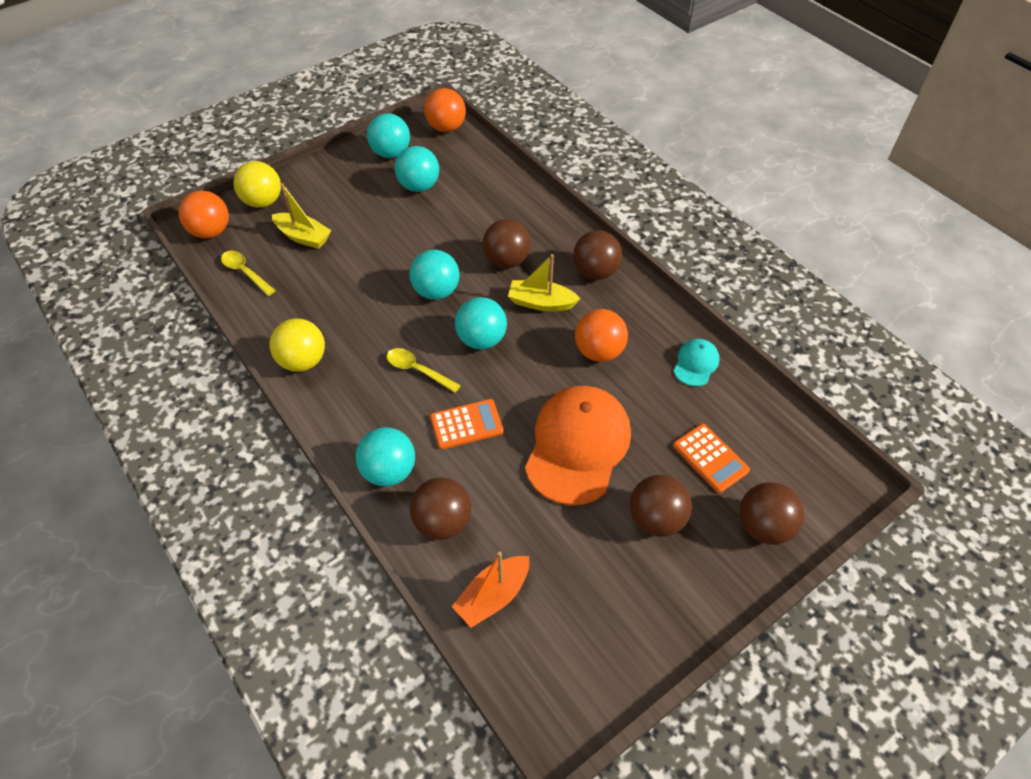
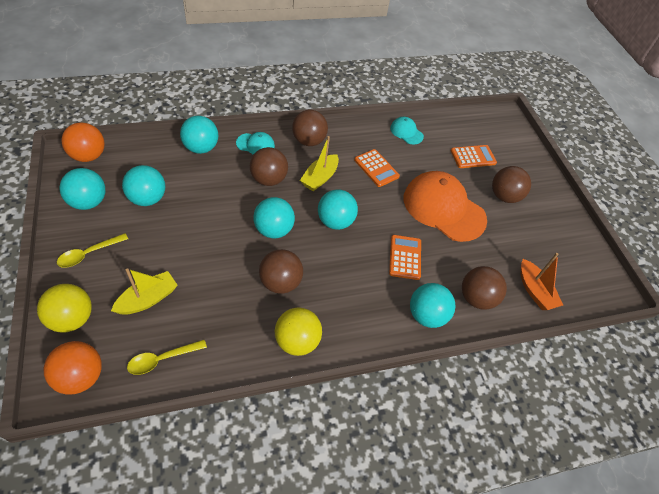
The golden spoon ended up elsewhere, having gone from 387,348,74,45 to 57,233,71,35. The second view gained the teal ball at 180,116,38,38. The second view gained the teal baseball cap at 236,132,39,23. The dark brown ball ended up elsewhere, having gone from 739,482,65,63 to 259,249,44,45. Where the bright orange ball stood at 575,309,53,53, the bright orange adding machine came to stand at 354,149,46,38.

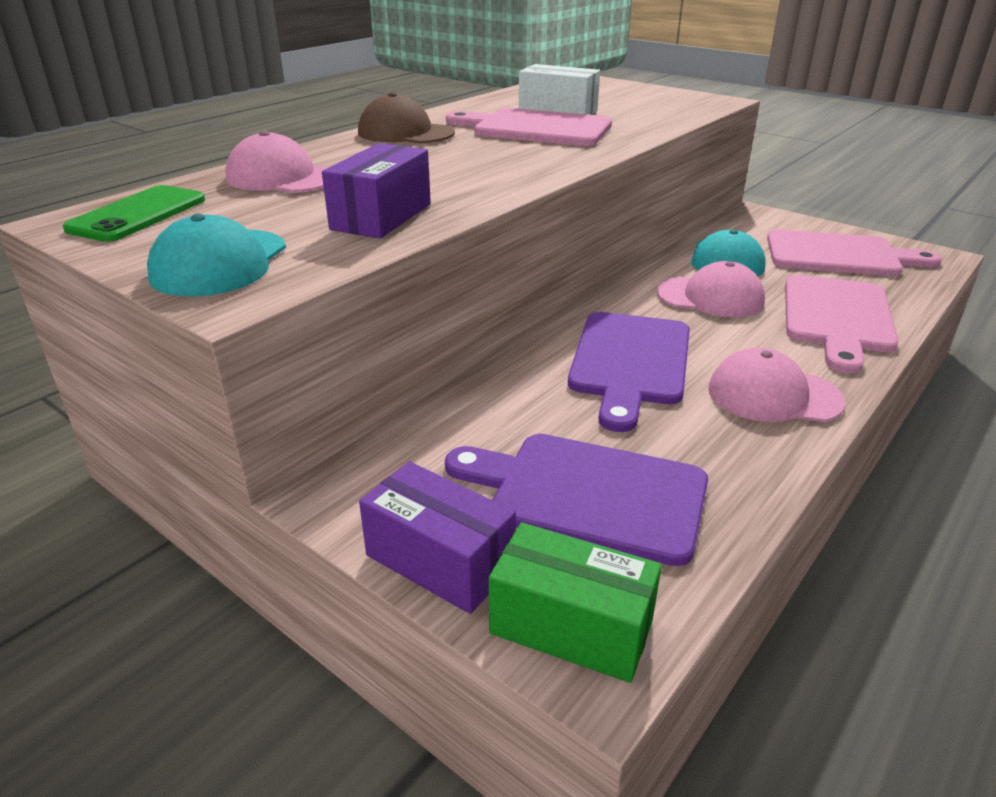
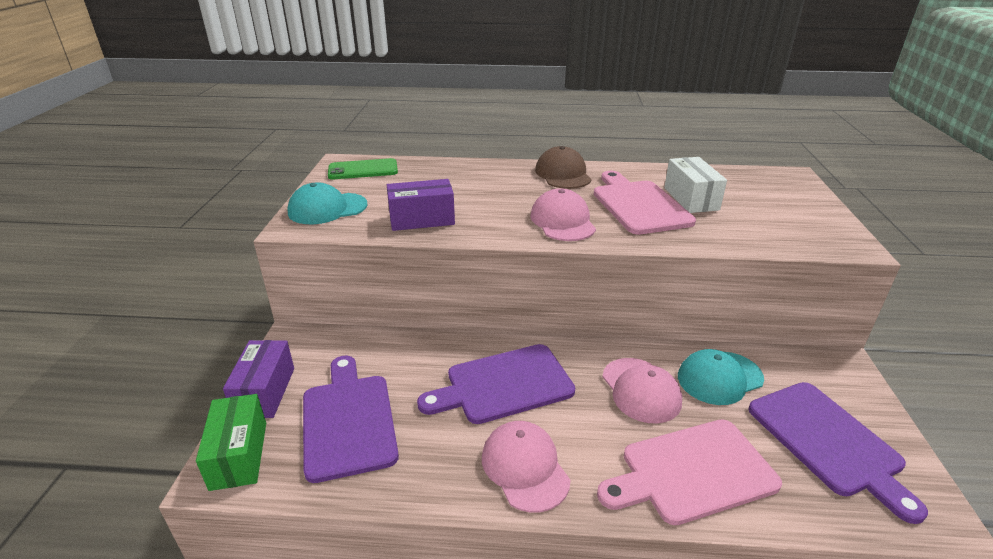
The rose-pink baseball cap ended up elsewhere, having gone from 225,131,104,62 to 530,188,66,53. What was the rose-pink cutting board at 767,229,174,47 turned into the purple cutting board at 748,382,180,142.

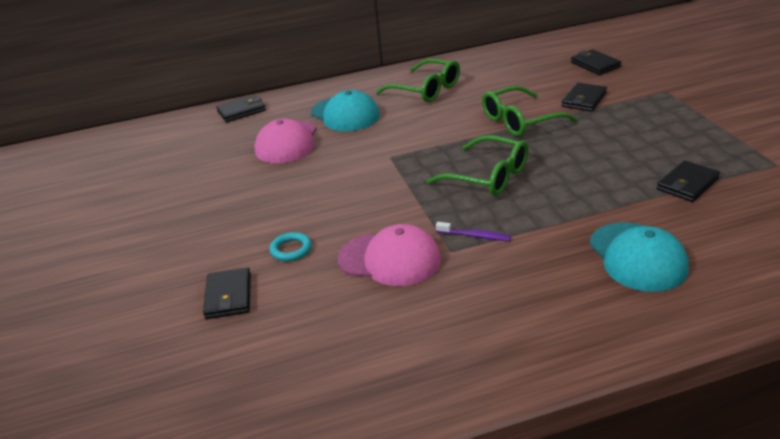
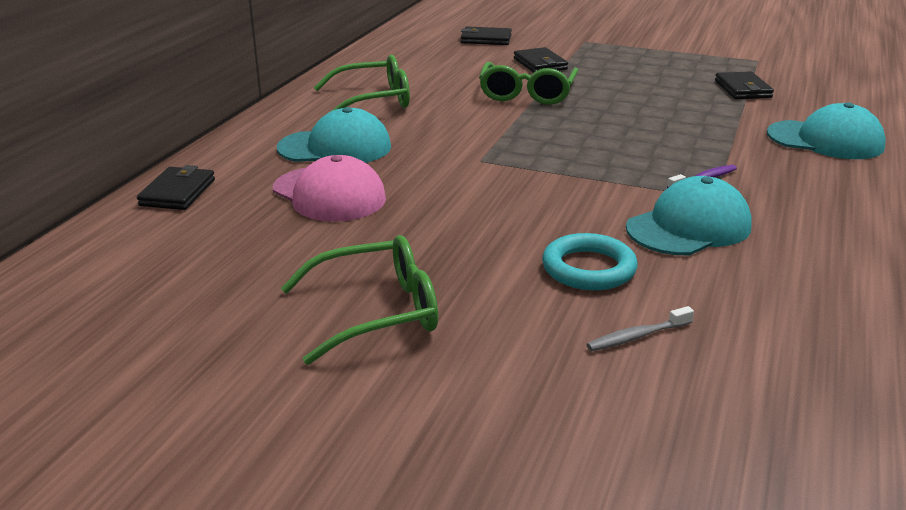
The leaf-green glasses ended up elsewhere, having gone from 427,135,102,61 to 281,235,157,130. The size of the teal torus at 270,232,42,29 changed by a factor of 1.54. Where the ebony card wallet stood at 203,268,48,51, the gray dental brush came to stand at 586,306,108,45. What was the rose-pink baseball cap at 338,224,103,62 turned into the teal baseball cap at 626,176,126,79.

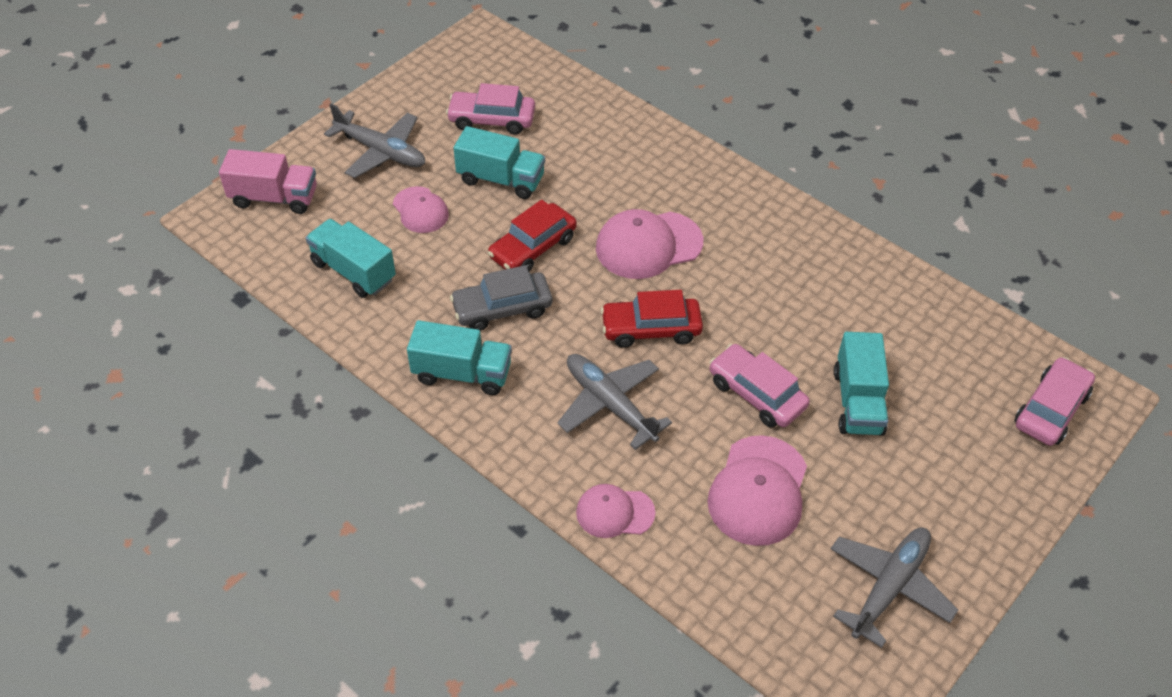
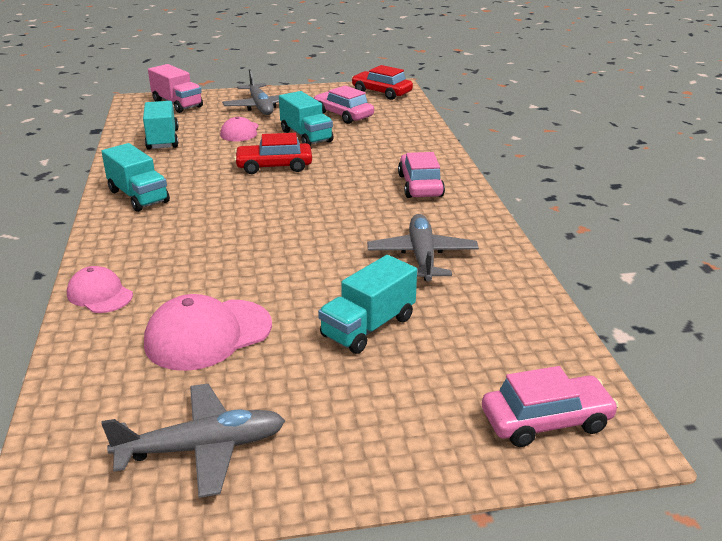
The crimson automobile ended up elsewhere, having gone from 601,290,102,58 to 351,65,62,35. The gray toy plane ended up elsewhere, having gone from 557,354,115,96 to 367,214,112,67. The rose-pink automobile ended up elsewhere, having gone from 709,344,101,83 to 398,152,47,46. The second view lost the gray automobile at 450,265,102,66. The second view lost the rose-pink baseball cap at 596,209,107,70.

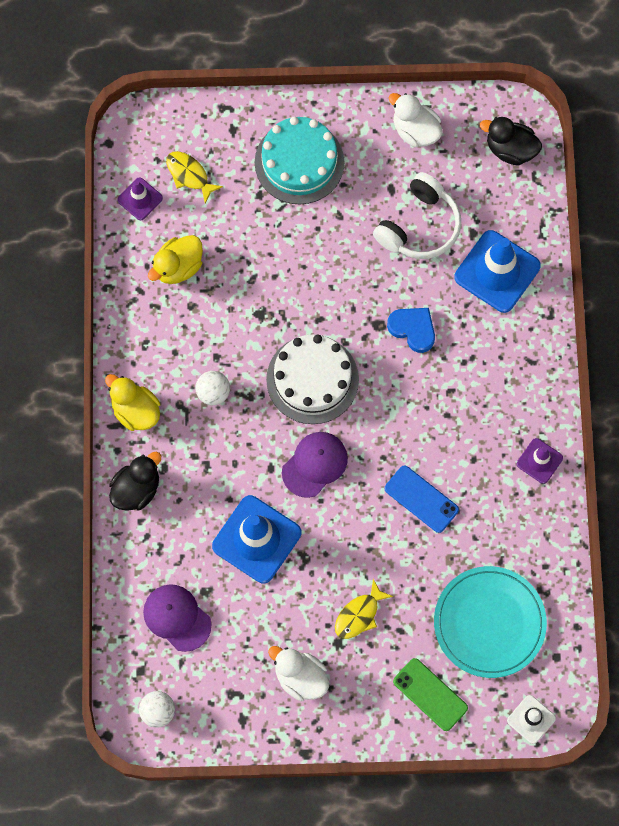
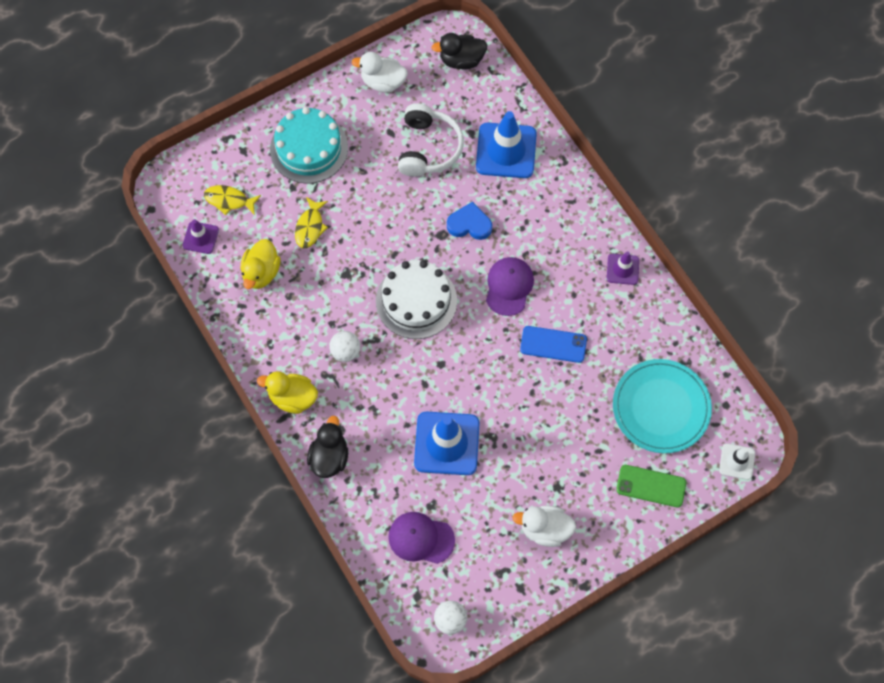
The golden fish ended up elsewhere, having gone from 335,579,58,60 to 295,197,33,51. The purple baseball cap ended up elsewhere, having gone from 282,432,66,66 to 486,257,48,59.

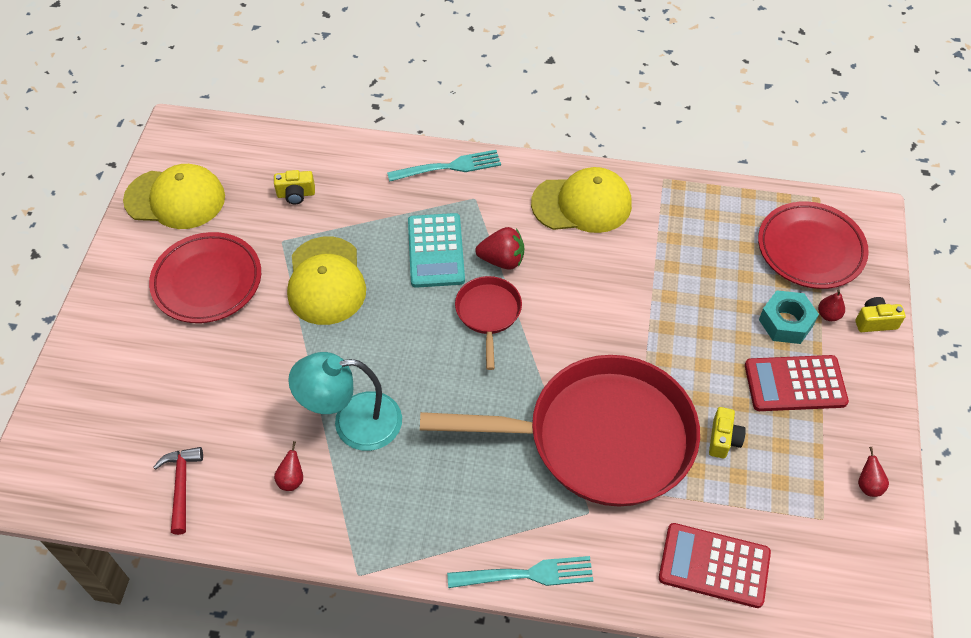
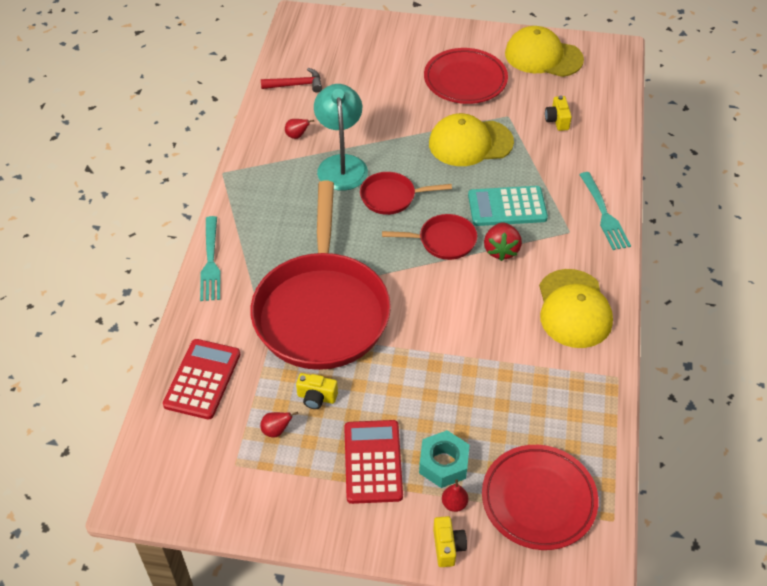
The crimson pear fruit ended up elsewhere, having gone from 858,447,31,50 to 260,412,38,26. The second view gained the crimson frying pan at 360,172,92,43. The golden baseball cap at 123,164,102,65 ended up facing another way, 105 degrees clockwise from before.

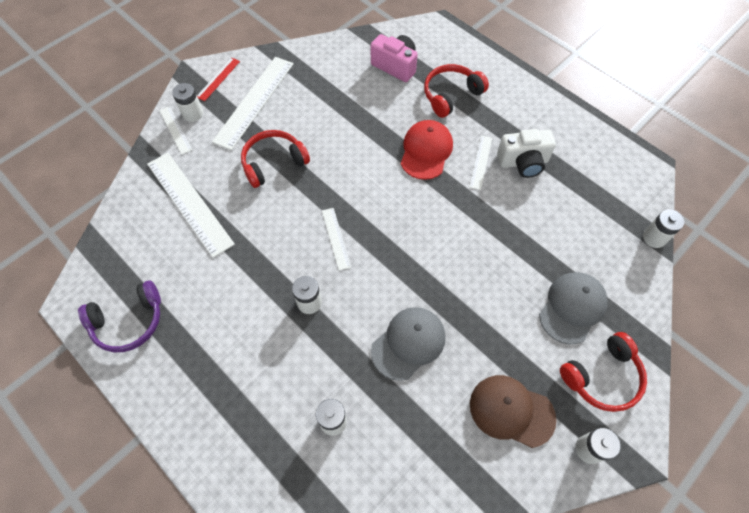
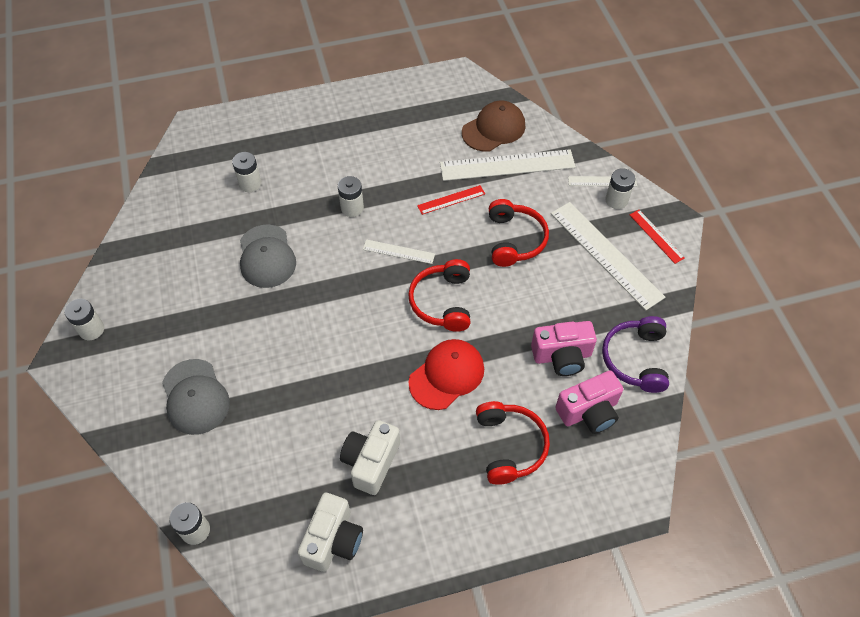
The second view gained the white camera at 298,493,65,79. The crimson over-ear headphones ended up elsewhere, having gone from 560,332,87,80 to 408,259,62,73. The crimson baseball cap at 401,120,52,60 ended up facing another way, 90 degrees counterclockwise from before. The second view gained the crimson ruler at 417,185,68,30. The dark brown baseball cap ended up elsewhere, having gone from 470,375,87,73 to 462,101,63,51. The second view gained the rose-pink camera at 531,321,66,55. The purple over-ear headphones ended up elsewhere, having gone from 78,281,83,71 to 602,316,67,77. The second view lost the white ruler at 469,136,23,54.

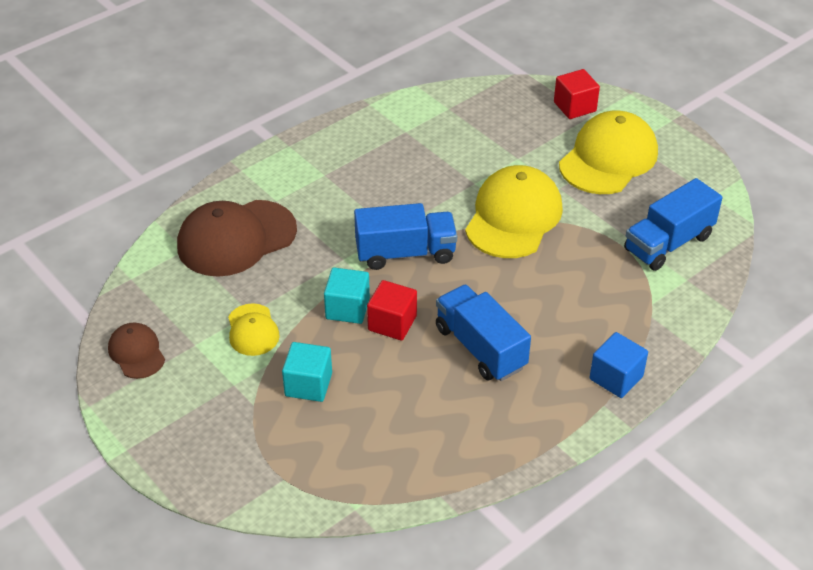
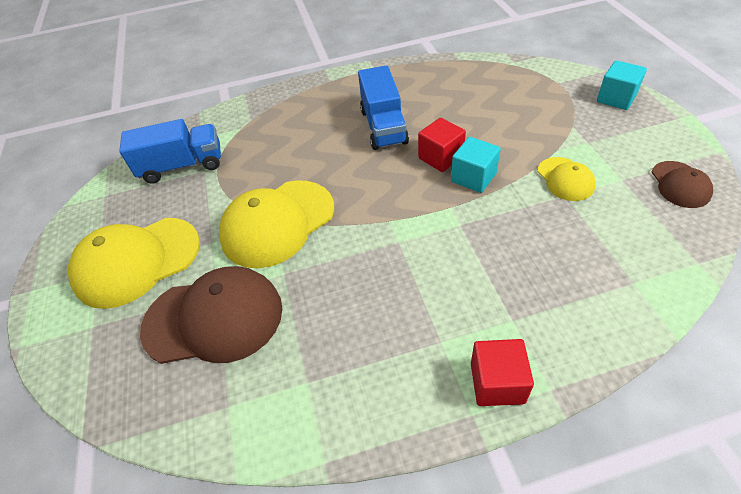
The dark brown baseball cap ended up elsewhere, having gone from 177,200,120,77 to 140,266,142,98. The crimson solid cube ended up elsewhere, having gone from 554,69,46,50 to 471,339,63,67. The golden baseball cap at 228,303,52,53 ended up facing another way, 150 degrees clockwise from before. The teal solid cube ended up elsewhere, having gone from 282,342,50,60 to 597,60,50,50. The second view lost the cobalt lorry at 354,203,103,67. The second view lost the cobalt solid cube at 590,332,58,66.

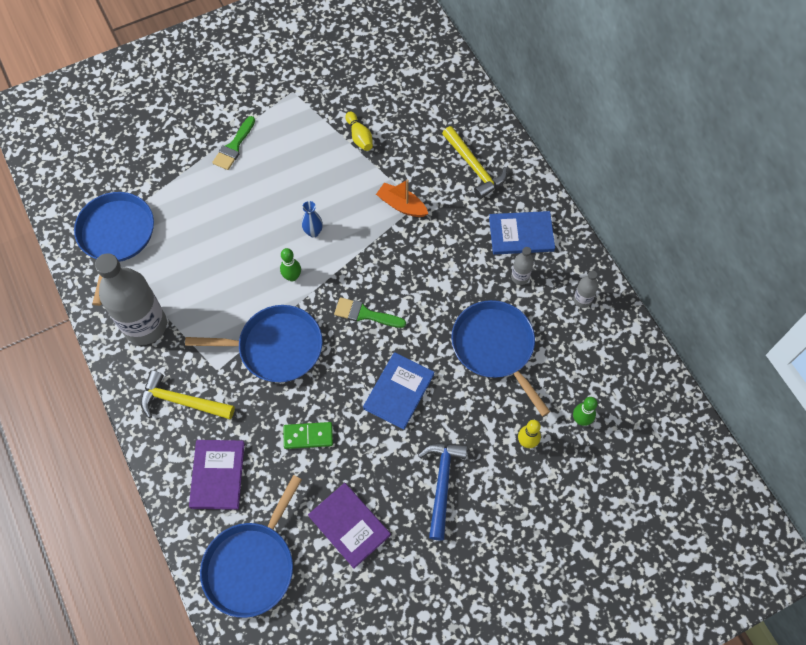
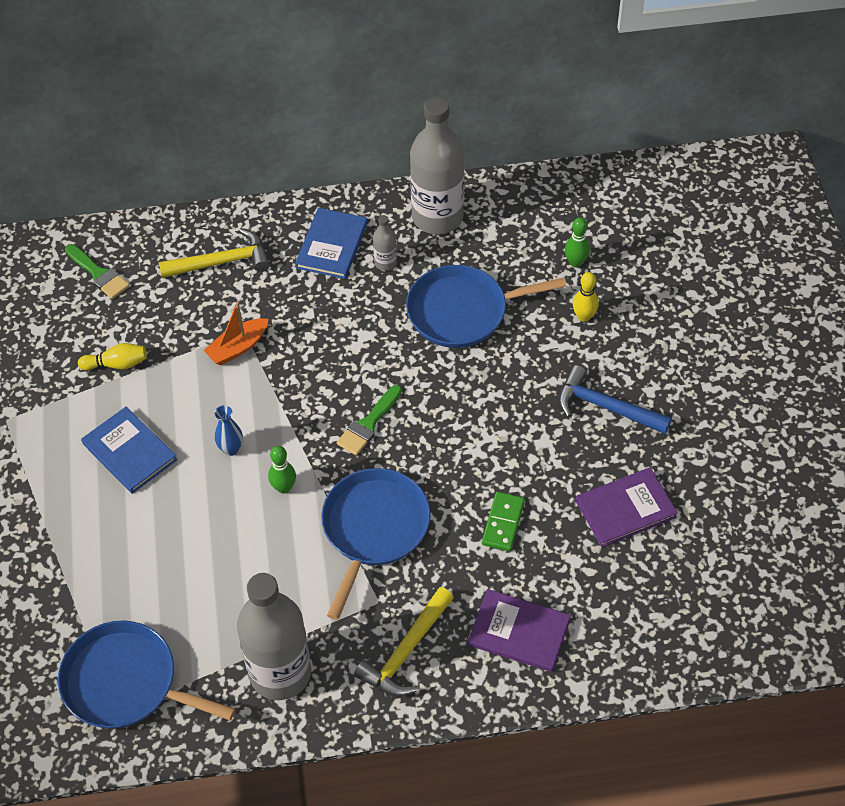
The leaf-green brush ended up elsewhere, having gone from 212,116,43,54 to 65,244,65,55. The cobalt book ended up elsewhere, having gone from 363,352,71,78 to 81,407,96,87. The size of the gray flask at 573,271,25,37 changed by a factor of 2.36. The second view lost the cobalt frying pan at 200,475,102,143.

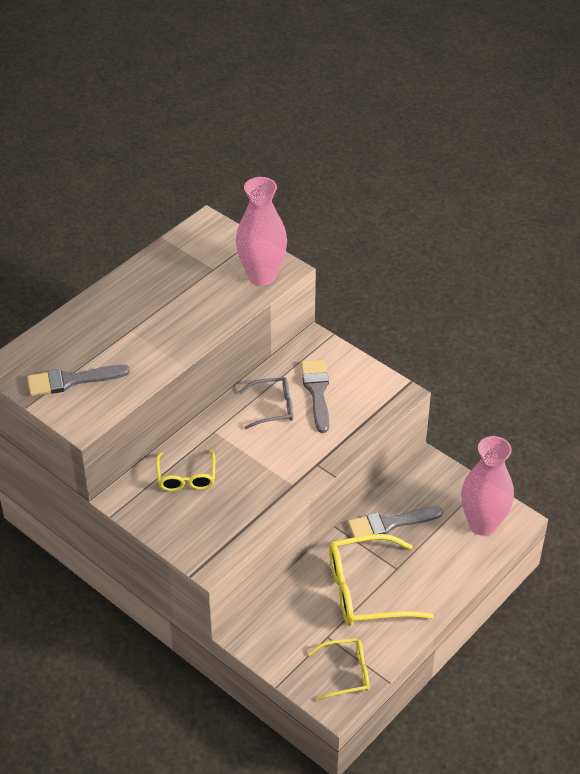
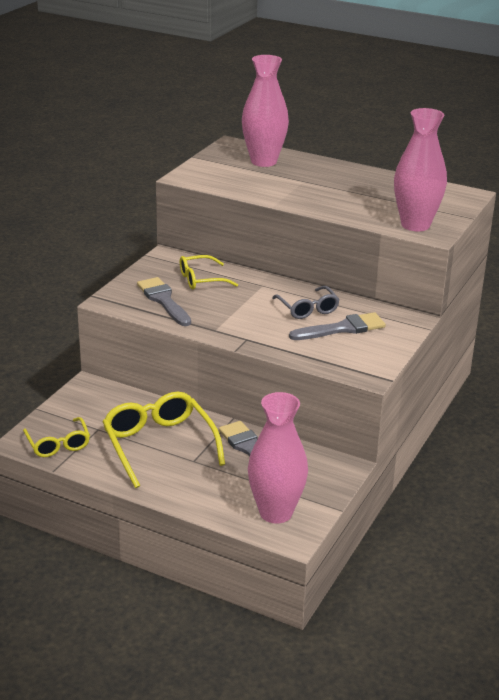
The gray brush ended up elsewhere, having gone from 27,365,103,31 to 137,277,54,49. The second view gained the rose-pink flower vase at 242,55,47,112.

